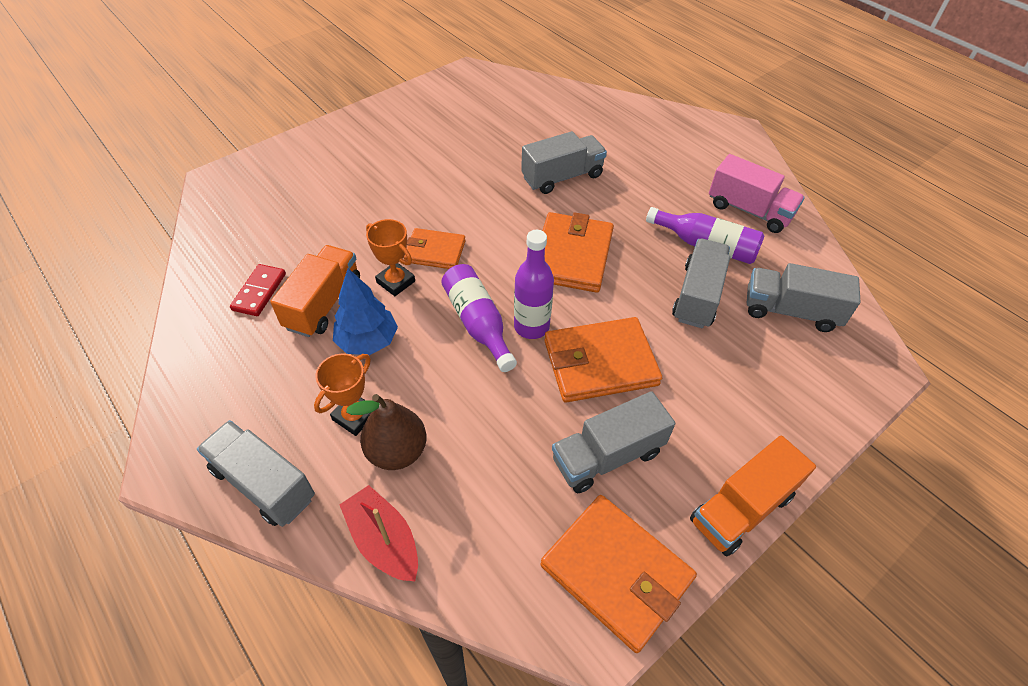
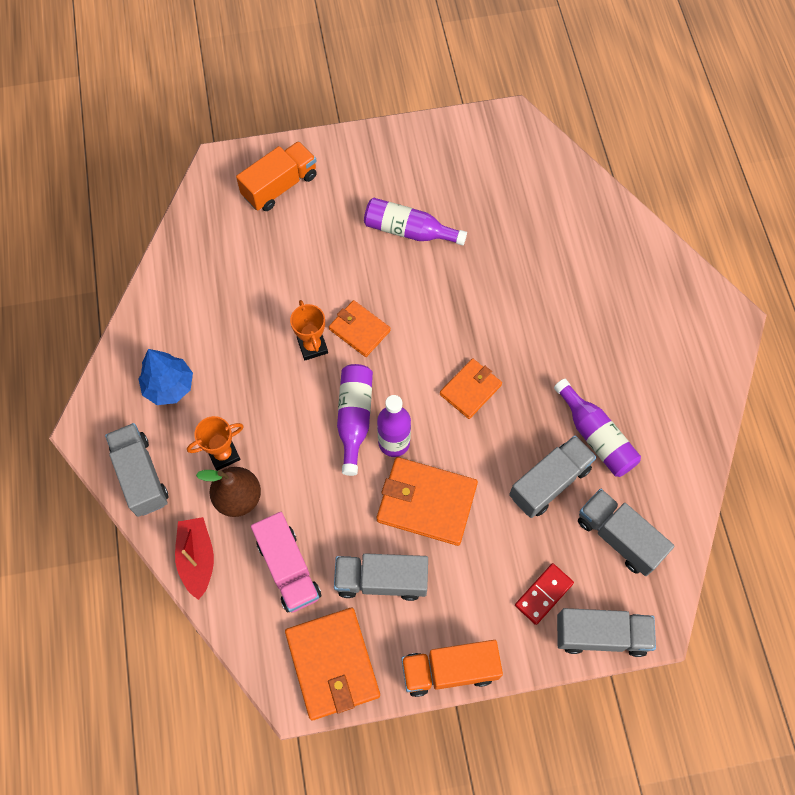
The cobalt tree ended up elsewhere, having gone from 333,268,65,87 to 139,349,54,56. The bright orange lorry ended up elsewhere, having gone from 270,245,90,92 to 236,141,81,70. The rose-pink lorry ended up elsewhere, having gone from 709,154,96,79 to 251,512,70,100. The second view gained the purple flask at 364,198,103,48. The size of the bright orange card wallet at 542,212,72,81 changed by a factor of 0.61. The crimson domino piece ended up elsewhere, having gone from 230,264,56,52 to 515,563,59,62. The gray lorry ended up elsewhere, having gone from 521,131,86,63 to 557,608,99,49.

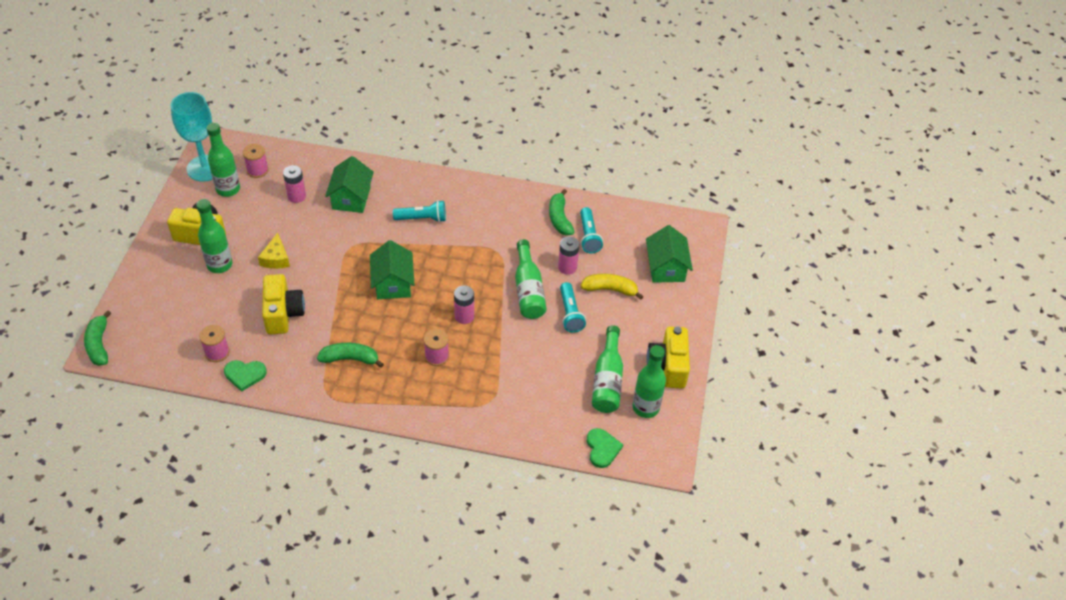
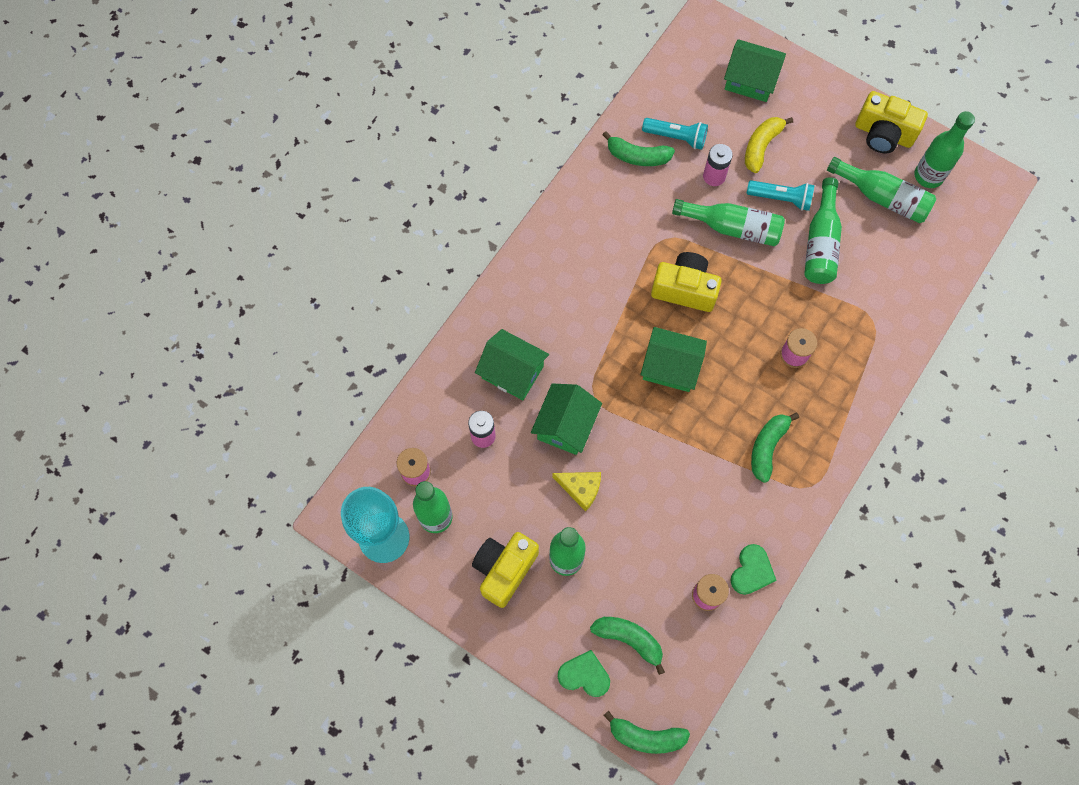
The second view gained the leaf-green toy house at 531,383,71,72. The leaf-green heart ended up elsewhere, having gone from 587,428,36,40 to 558,650,52,47. The second view gained the leaf-green banana fruit at 590,617,75,58. The golden camera ended up elsewhere, having gone from 262,274,43,61 to 651,252,71,60. The second view gained the leaf-green flask at 804,177,38,107. The second view lost the teal torch at 393,200,53,22. The second view lost the rose-pink AA battery at 454,285,20,39.

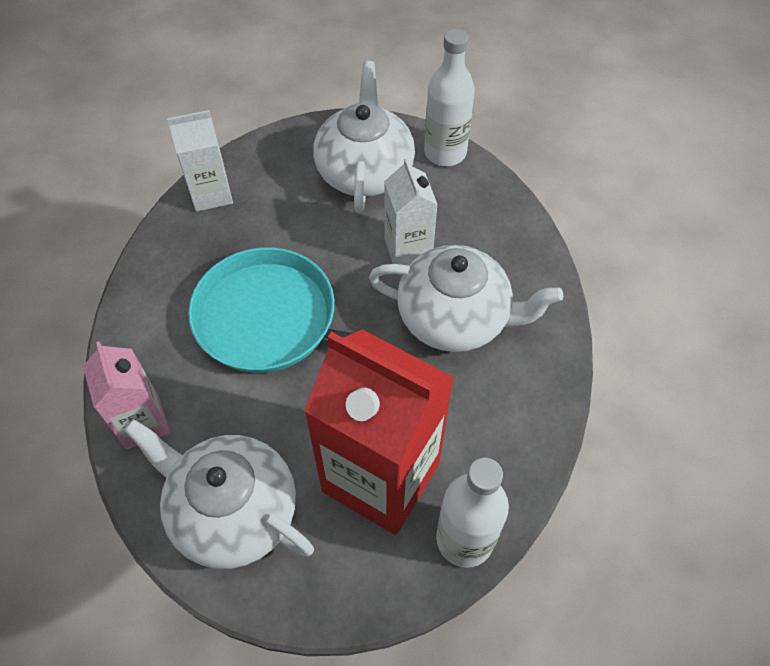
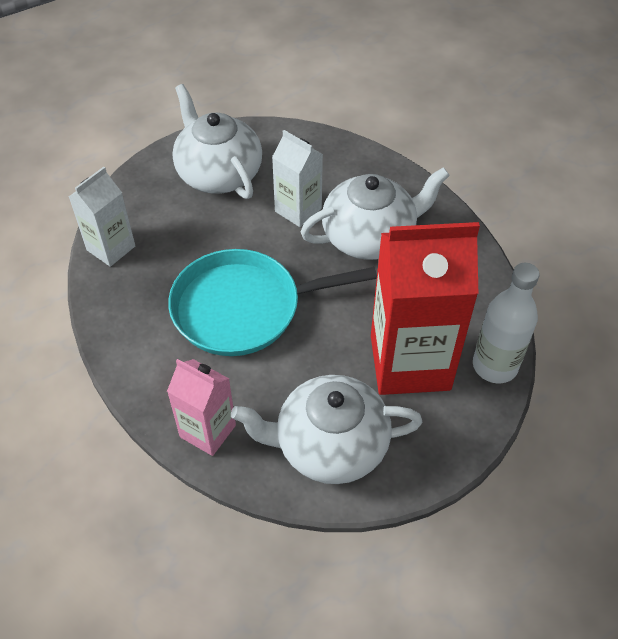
The second view lost the white flask at 424,29,51,137.

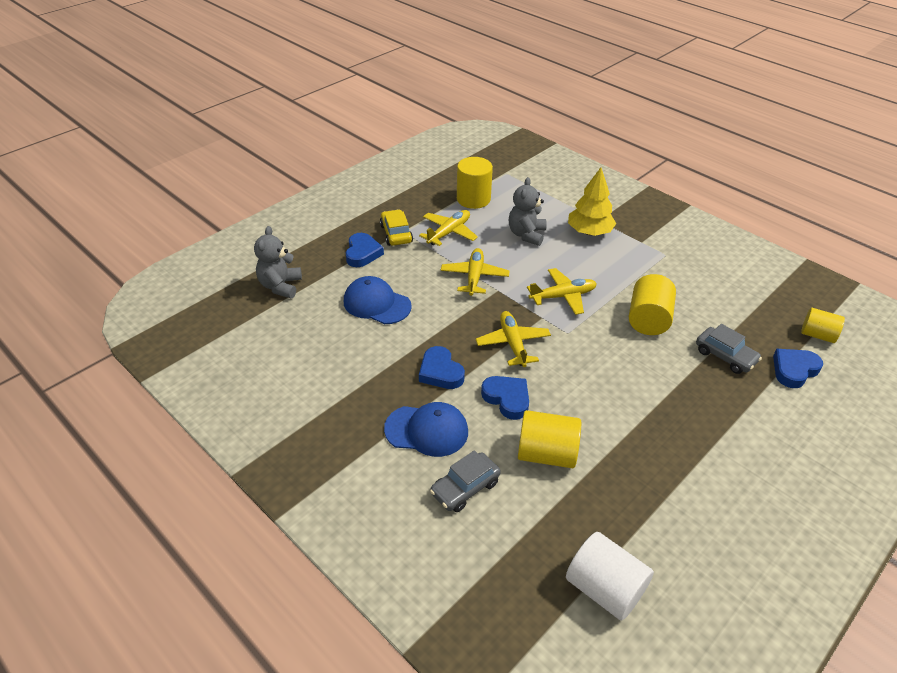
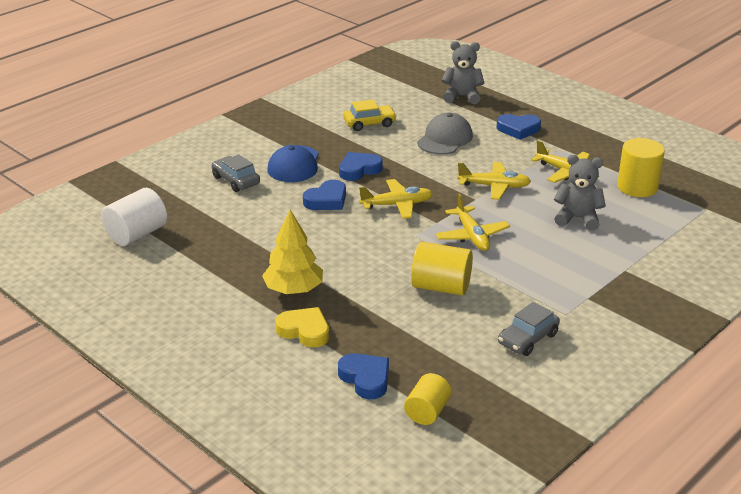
The golden tree ended up elsewhere, having gone from 568,168,48,68 to 262,210,61,84. The second view gained the golden heart at 275,307,54,41. The golden automobile ended up elsewhere, having gone from 380,209,33,37 to 343,100,54,31. What was the cobalt baseball cap at 344,276,68,48 turned into the gray baseball cap at 417,113,56,42. The gray automobile ended up elsewhere, having gone from 696,324,66,50 to 498,302,62,54. The second view lost the golden cylinder shape at 518,410,63,58.

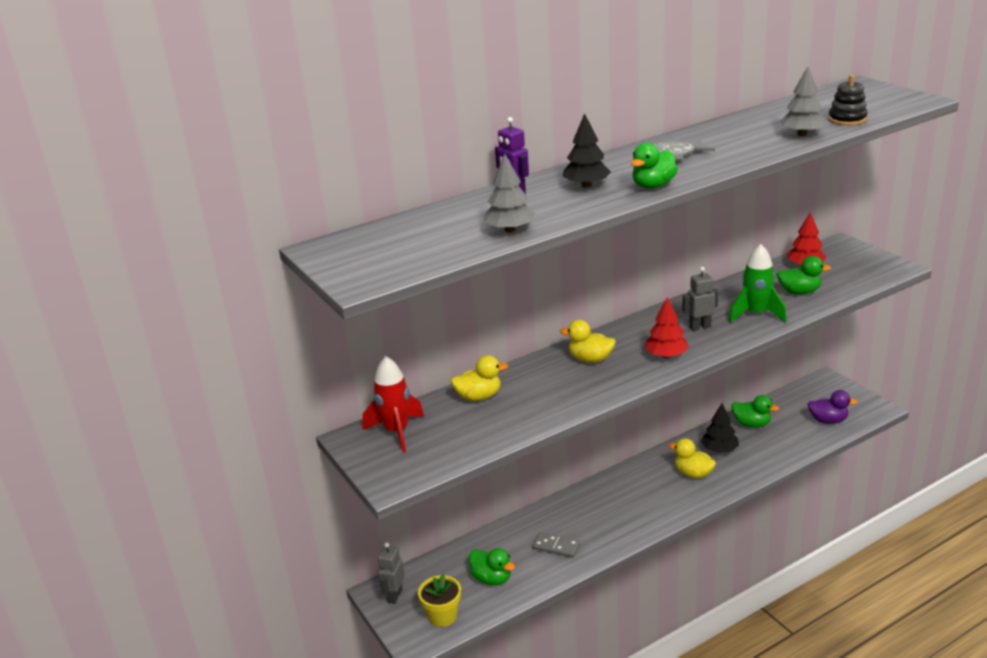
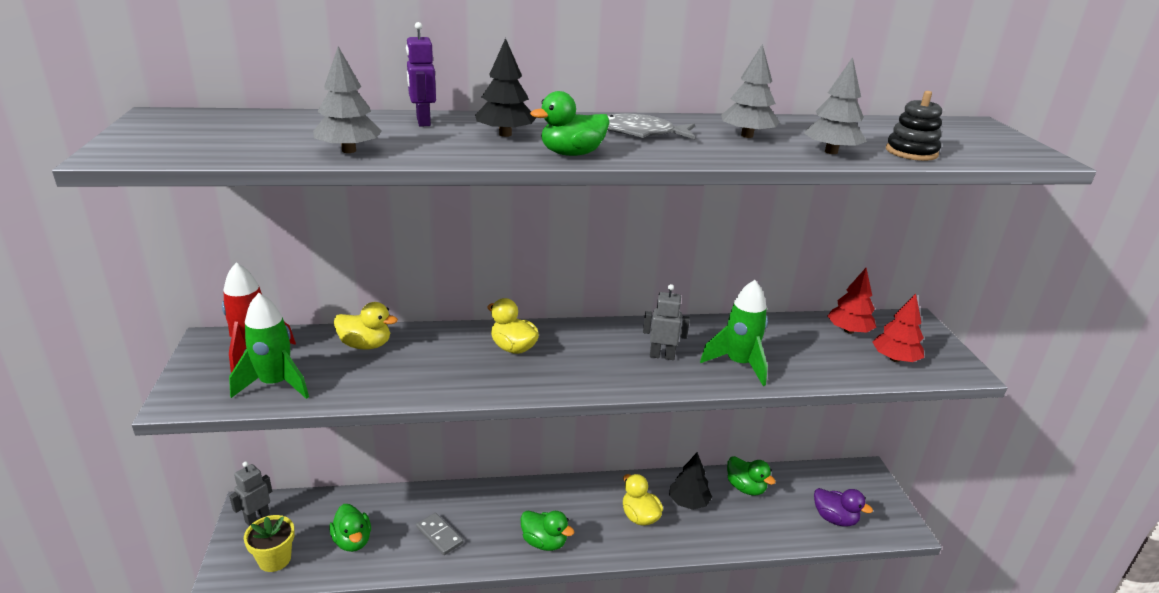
The second view gained the leaf-green spaceship at 229,293,80,106. The leaf-green duck ended up elsewhere, having gone from 777,256,54,39 to 520,511,54,40. The second view gained the gray tree at 721,44,58,94. The crimson tree ended up elsewhere, having gone from 645,297,44,61 to 873,293,51,69.

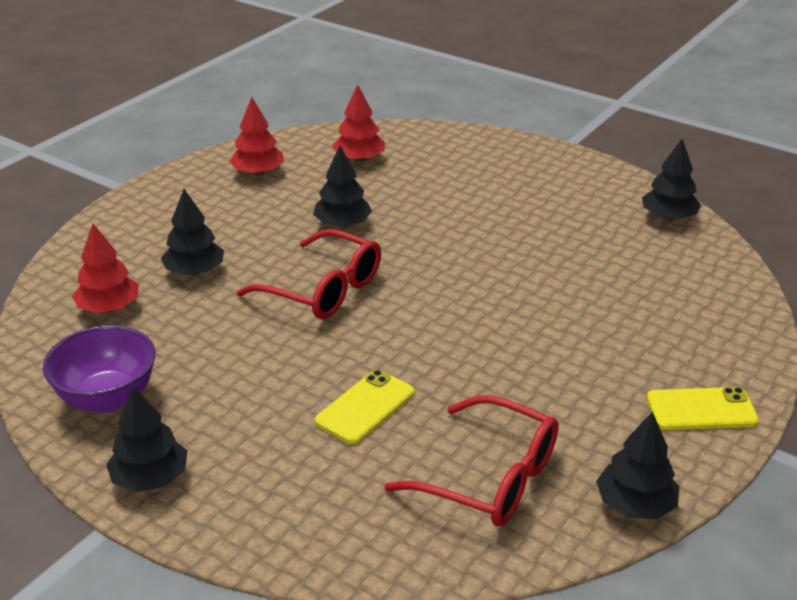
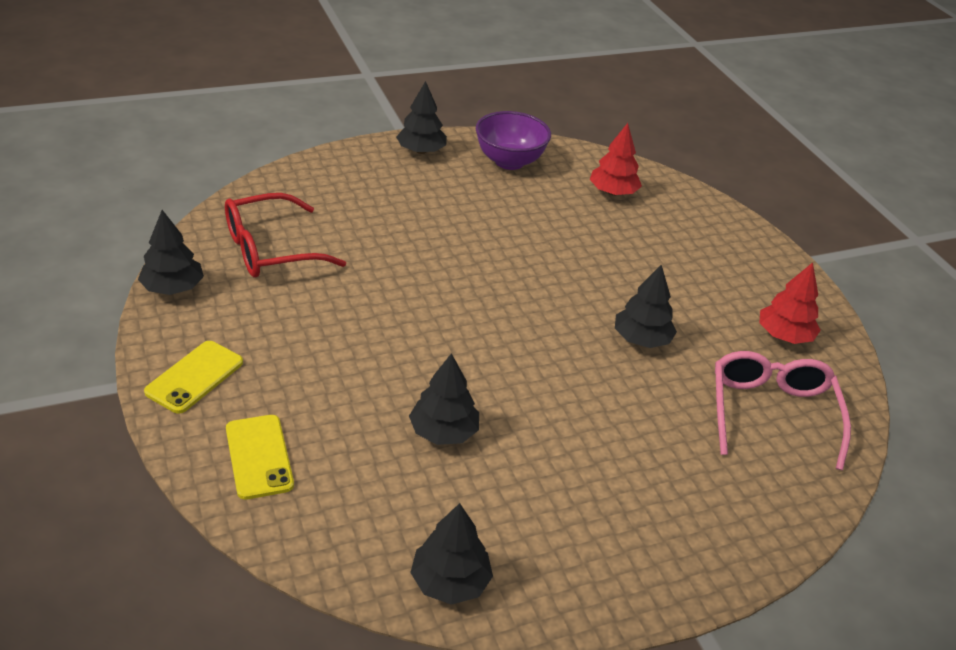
The golden smartphone ended up elsewhere, having gone from 315,370,99,74 to 226,415,68,85. The ebony tree ended up elsewhere, having gone from 161,189,63,86 to 409,353,70,92. Where the crimson tree stood at 332,85,53,77, the rose-pink glasses came to stand at 715,351,136,119. The second view lost the crimson glasses at 237,229,144,90.

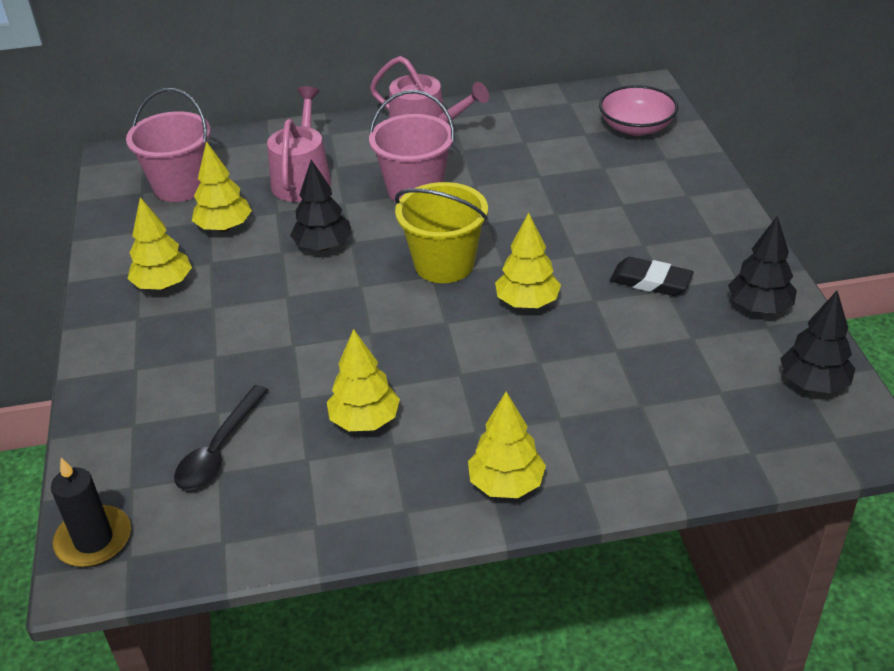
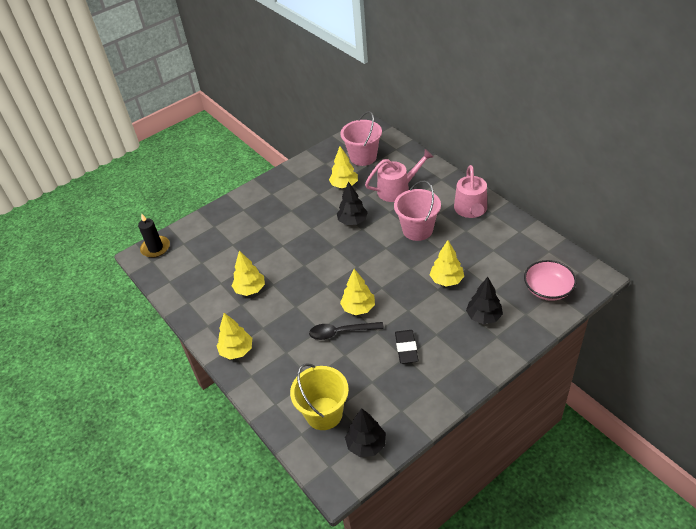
The golden pail ended up elsewhere, having gone from 395,182,93,101 to 290,363,59,67. The ebony spoon ended up elsewhere, having gone from 174,385,95,105 to 309,322,75,18. The golden tree ended up elsewhere, having gone from 128,197,64,93 to 430,240,34,47. The ebony tree ended up elsewhere, having gone from 728,216,69,97 to 466,277,37,47.

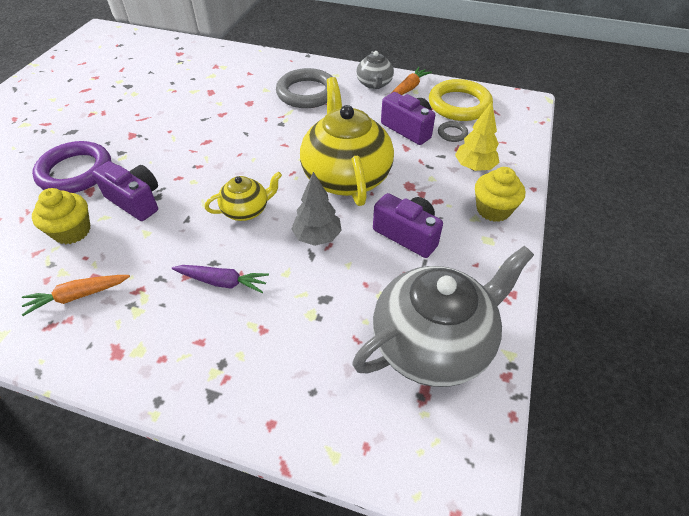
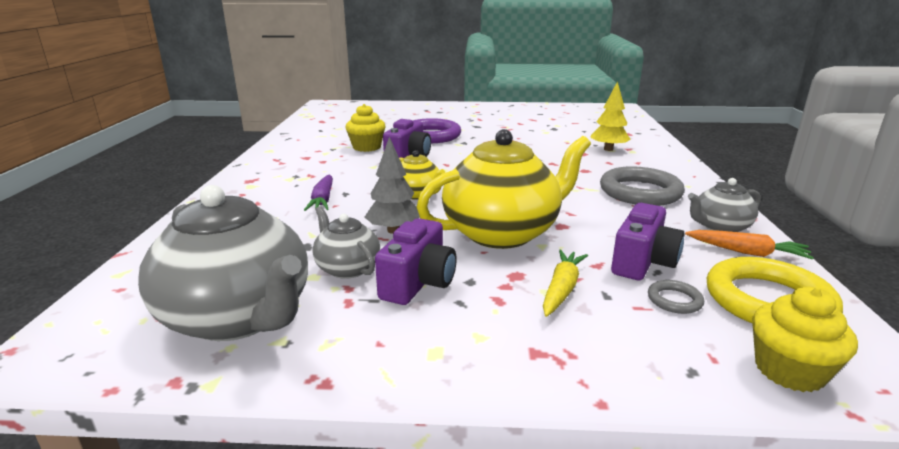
The second view gained the gray tea pot at 312,206,68,73. The second view gained the golden carrot at 543,250,45,67. The golden tree ended up elsewhere, having gone from 455,102,45,69 to 590,81,41,70. The golden fairy cake ended up elsewhere, having gone from 475,167,50,55 to 752,287,106,105. The second view lost the bright orange carrot at 22,275,108,41.

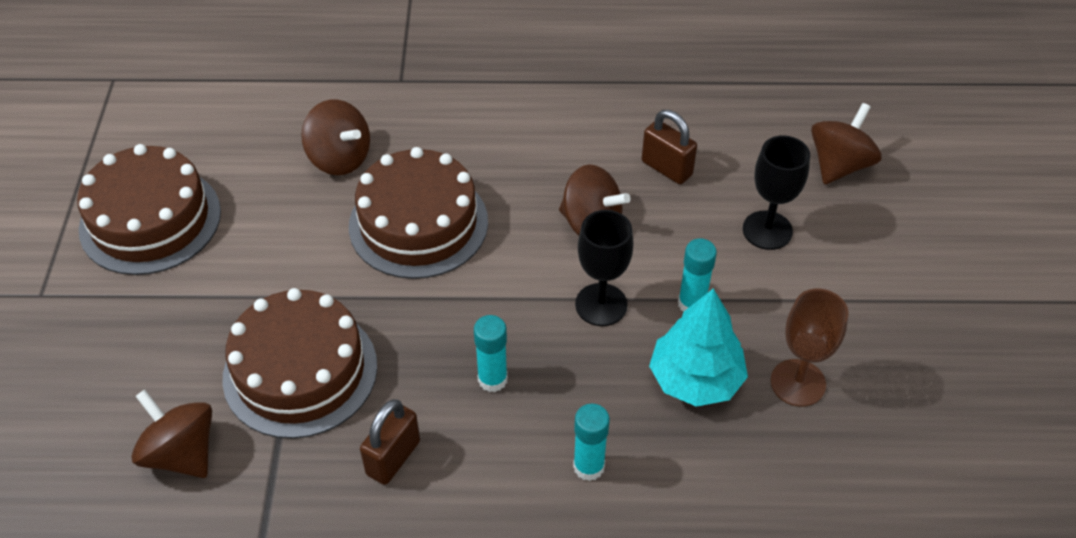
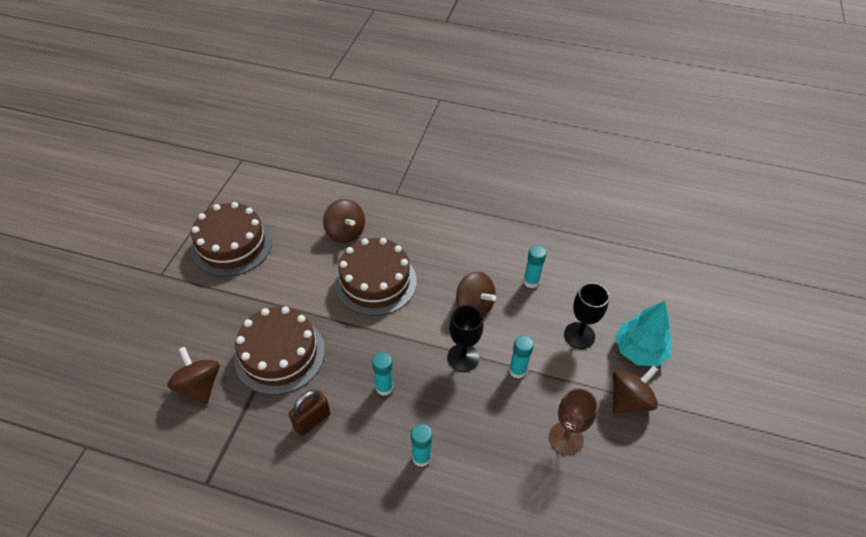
Where the dark brown lock stood at 642,110,55,74, the teal glue stick came to stand at 523,245,23,43. The dark brown spinning top ended up elsewhere, having gone from 811,103,71,81 to 613,366,45,48. The teal tree ended up elsewhere, having gone from 649,288,99,119 to 615,301,57,66.

